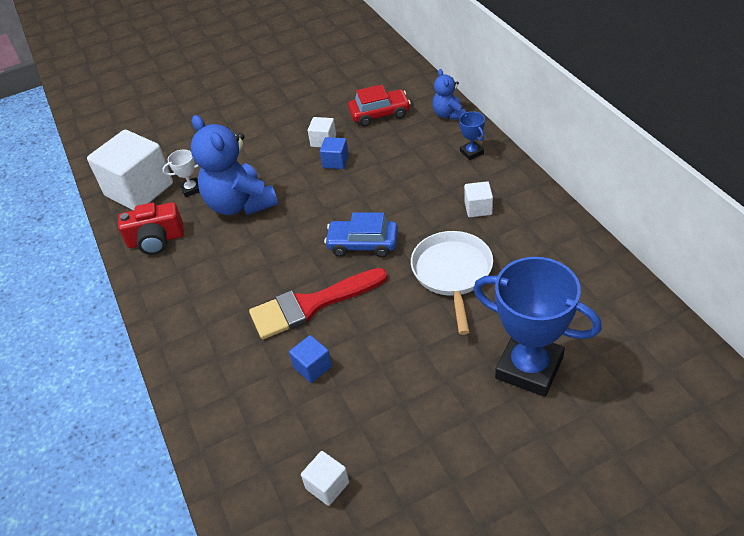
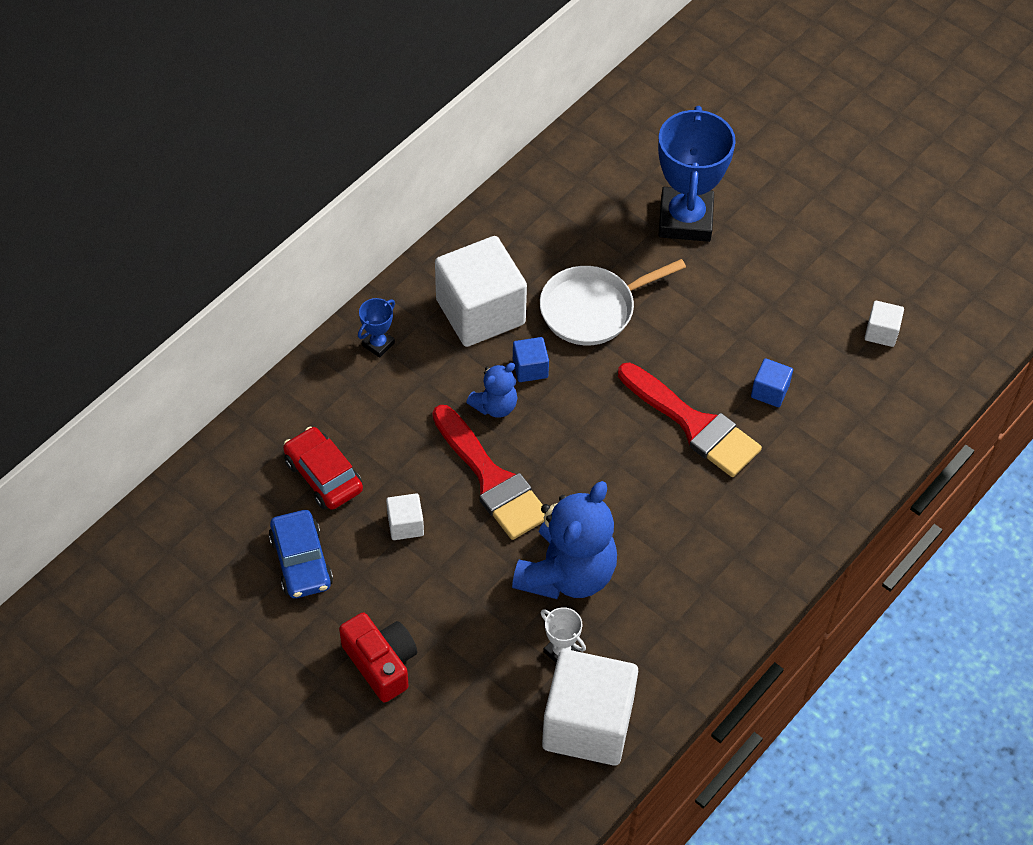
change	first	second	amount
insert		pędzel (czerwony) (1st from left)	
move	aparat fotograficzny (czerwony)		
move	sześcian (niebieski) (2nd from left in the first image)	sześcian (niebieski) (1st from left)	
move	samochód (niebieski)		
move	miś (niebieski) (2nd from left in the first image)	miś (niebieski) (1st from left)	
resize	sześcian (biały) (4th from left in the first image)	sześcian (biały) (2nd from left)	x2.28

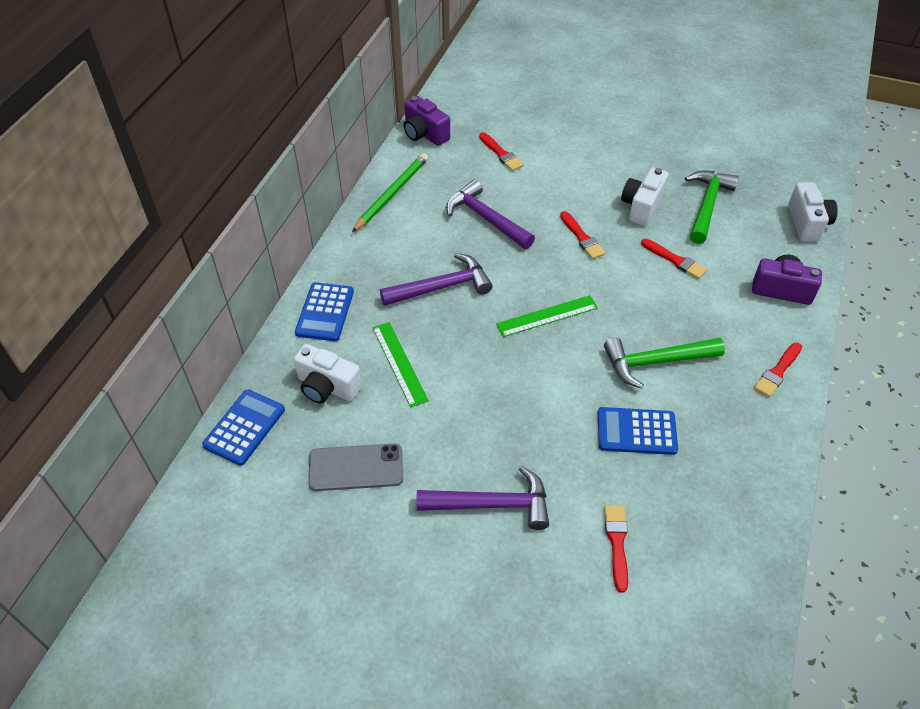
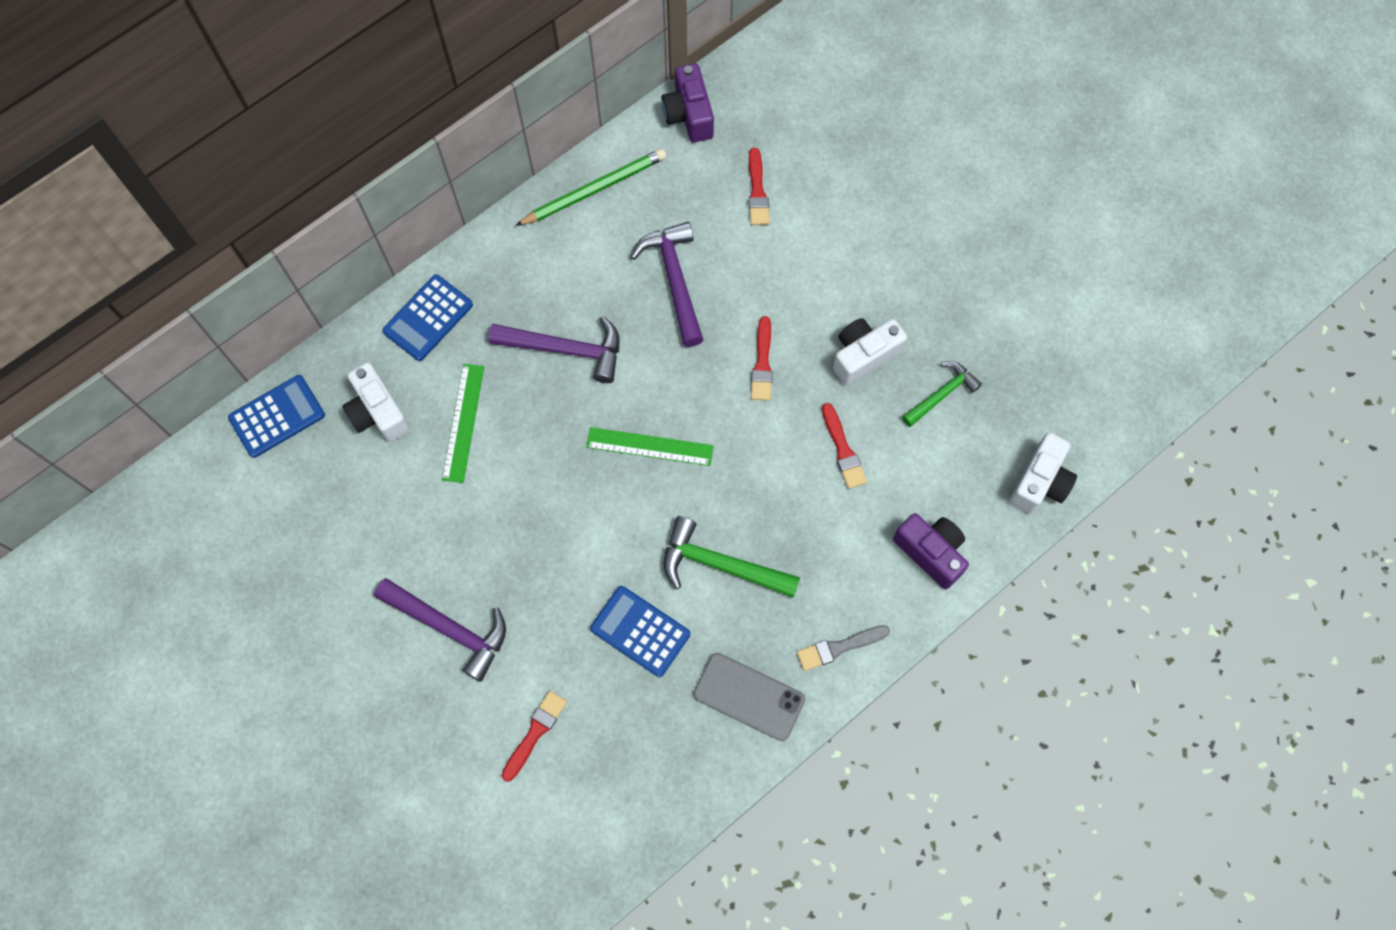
change	first	second	amount
move	telefon (szary)		
recolor	pędzel (czerwony) (5th from left)	pędzel (szary)	
resize	młotek (zielony) (2nd from left)		x0.65

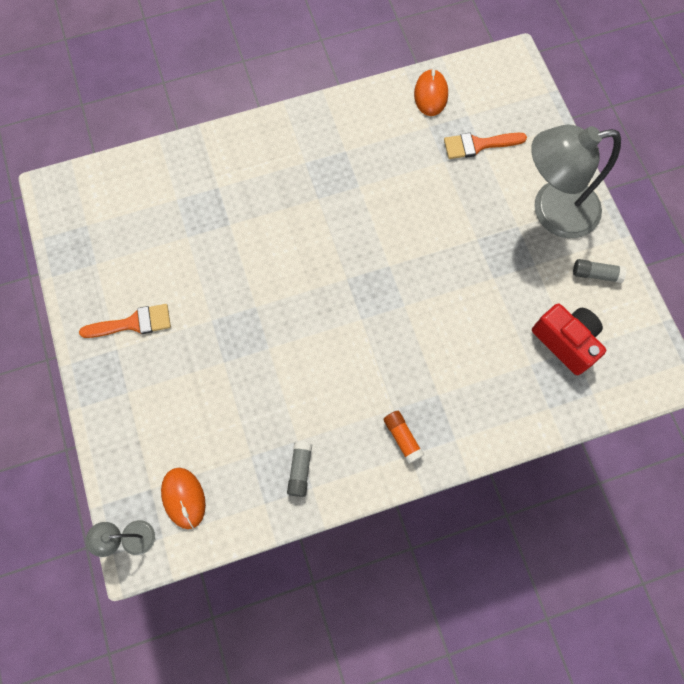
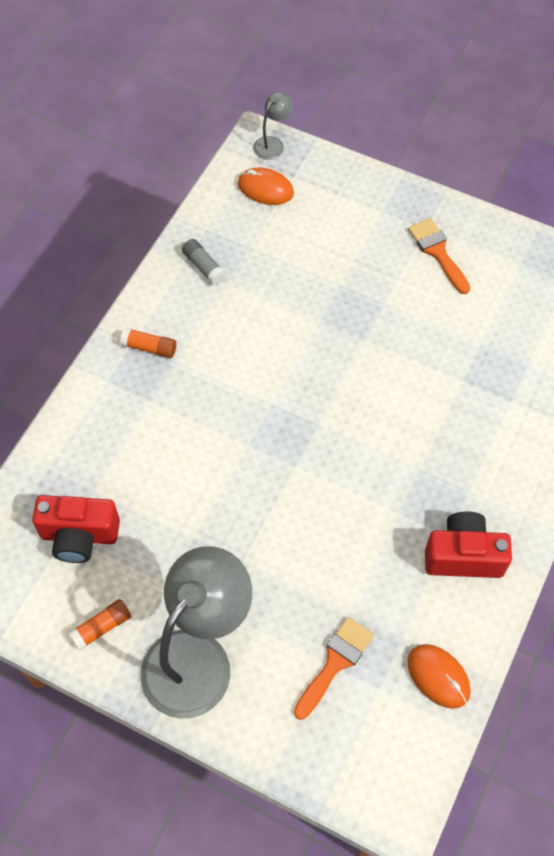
change	first	second	amount
insert		aparat fotograficzny (czerwony) (2nd from left)	
recolor	klej w sztyfcie (szary) (2nd from left)	klej w sztyfcie (pomarańczowy) (1st from left)	
rotate	pędzel (pomarańczowy) (1st from left in the first image)	pędzel (pomarańczowy) (2nd from left)	120 degrees clockwise

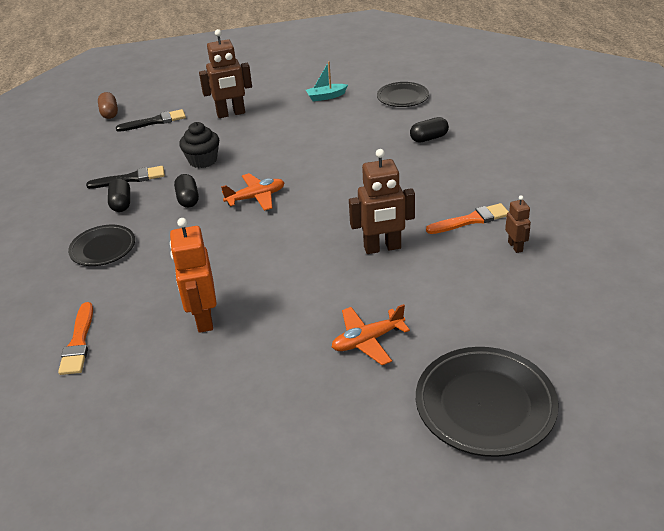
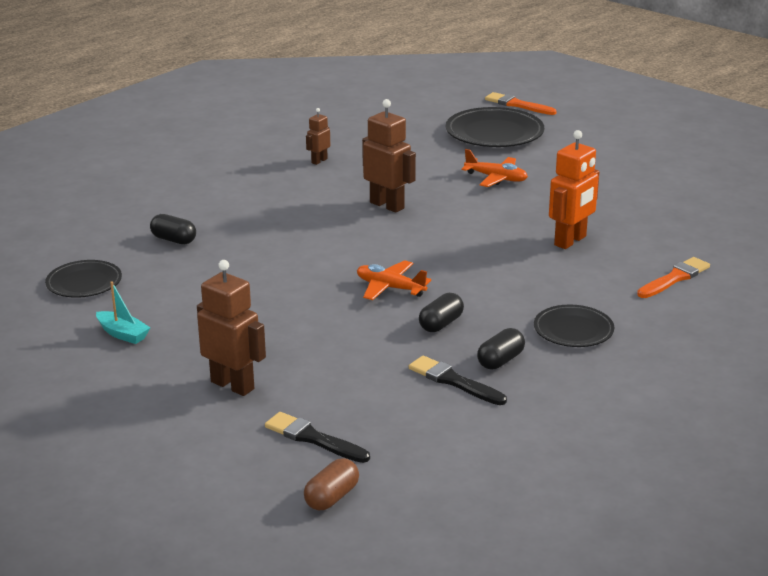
change	first	second	amount
delete	muffinka (czarny)		
move	pędzel (pomarańczowy) (2nd from left in the first image)	pędzel (pomarańczowy) (1st from left)	

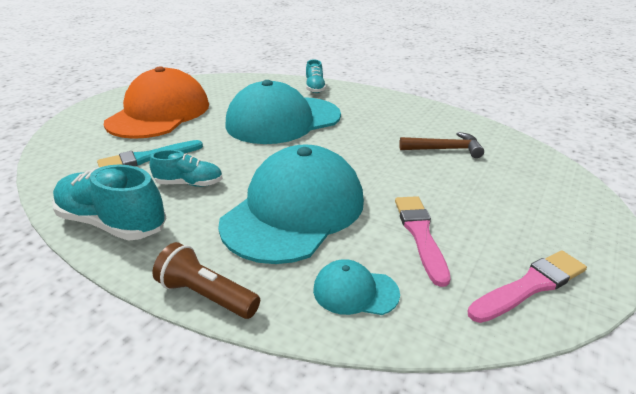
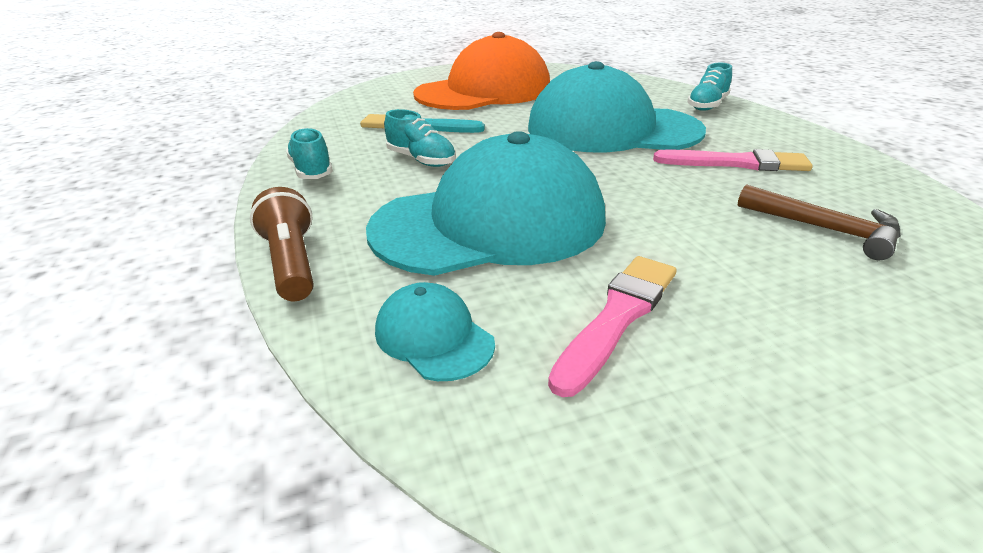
change	first	second	amount
move	pędzel (różowy) (2nd from left)		
resize	but (turkusowy) (1st from left)		x0.59

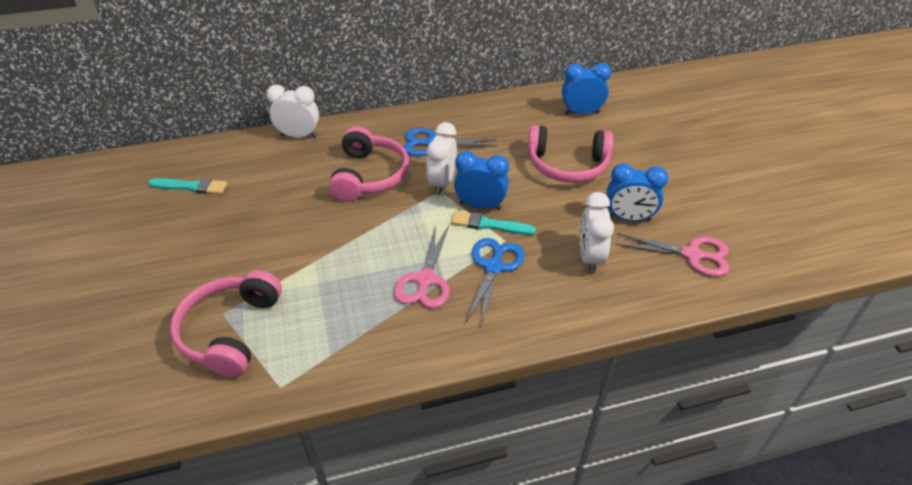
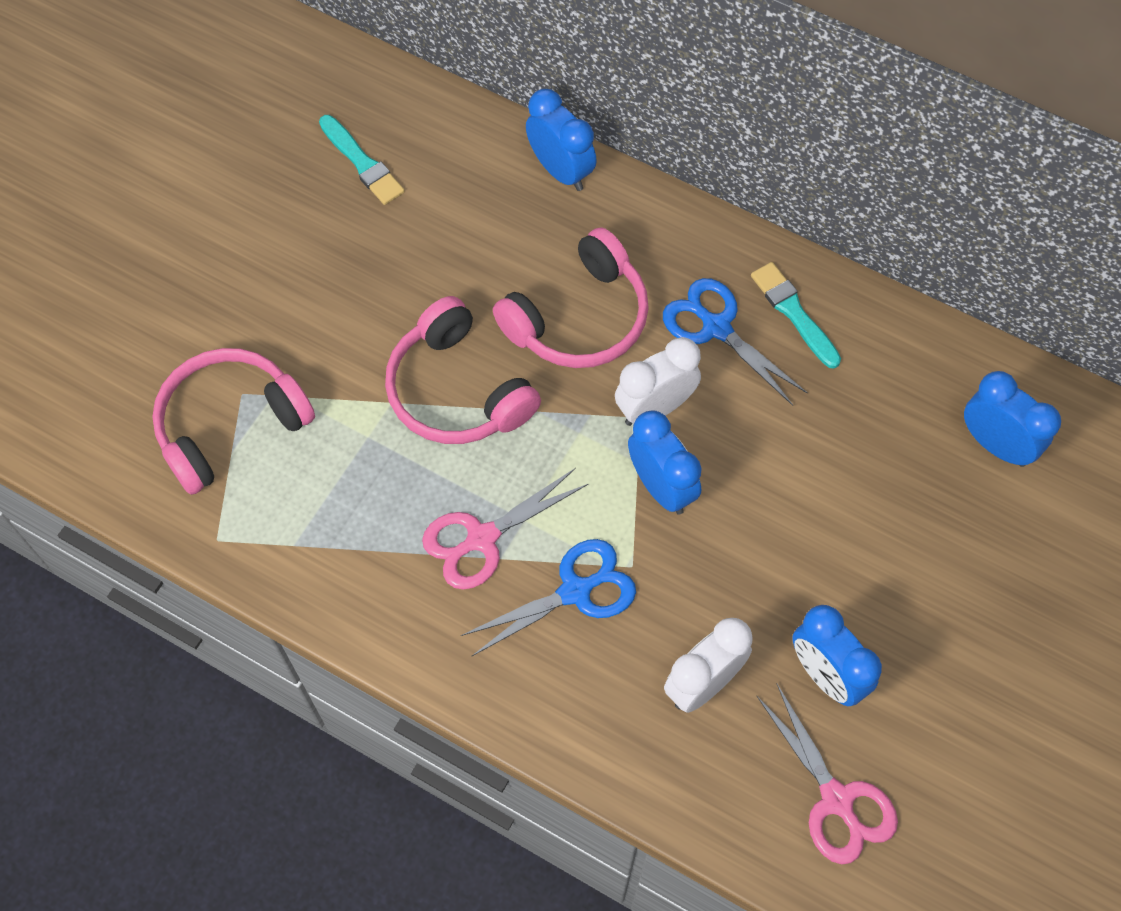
change	first	second	amount
move	pędzel (turkusowy) (2nd from left)		
move	słuchawki (różowy) (3rd from left in the first image)	słuchawki (różowy) (2nd from left)	
recolor	budzik (biały) (1st from left)	budzik (niebieski) (1st from left)	

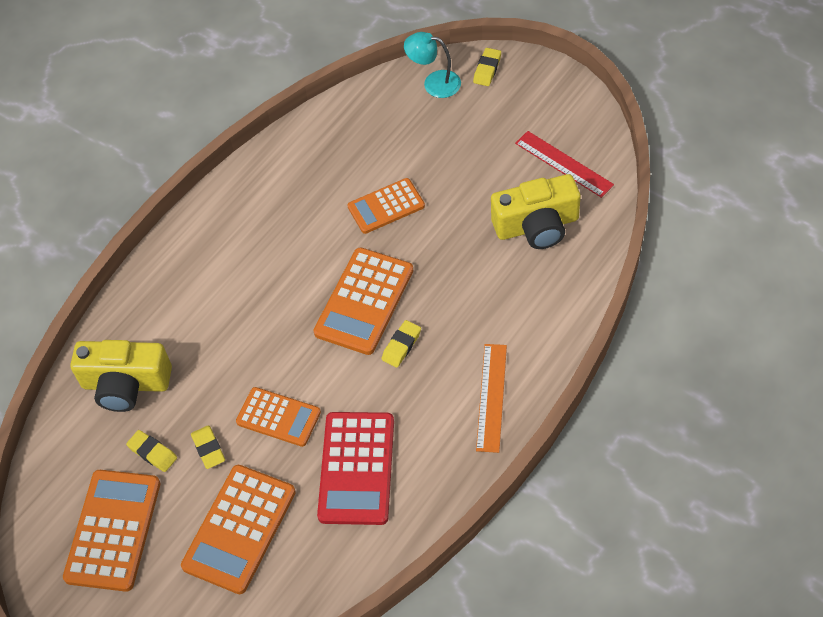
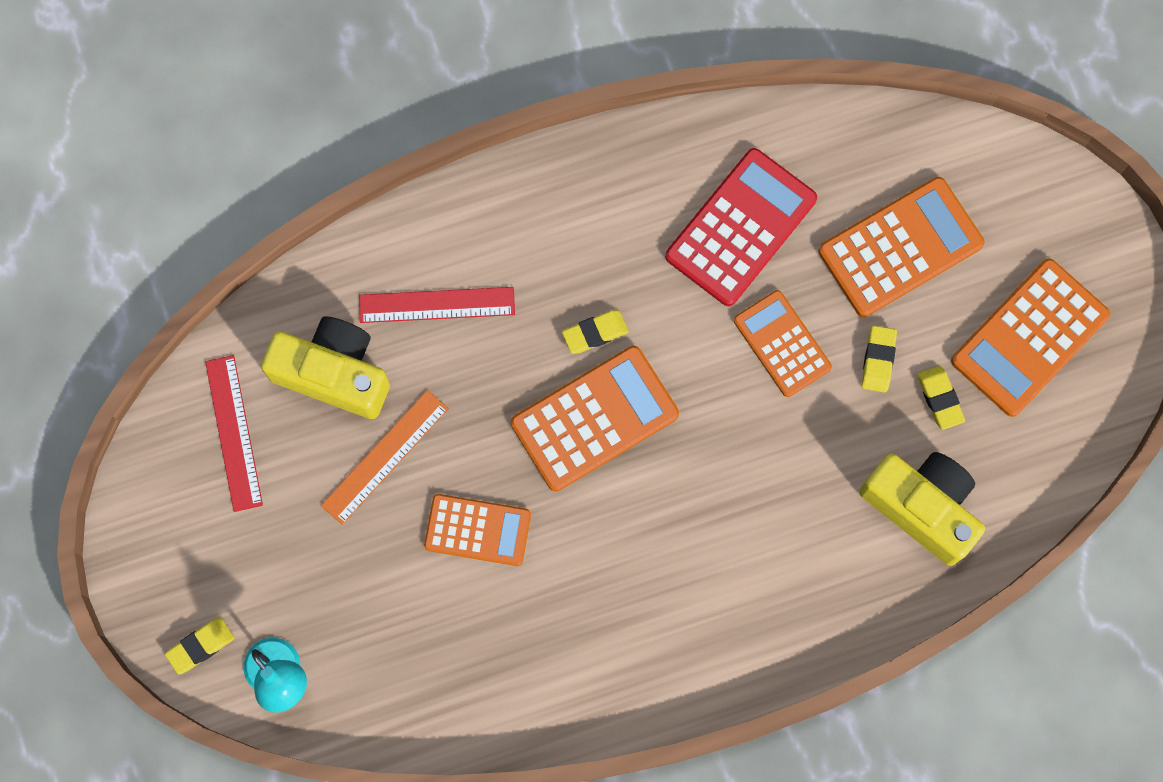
change	first	second	amount
insert		linijka (czerwony) (2nd from left)	
move	linijka (pomarańczowy)		

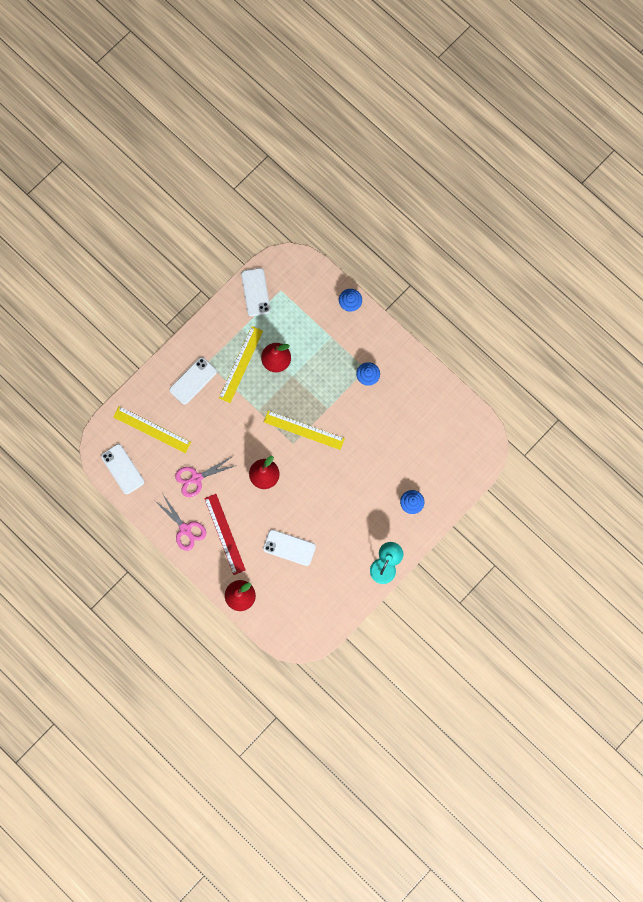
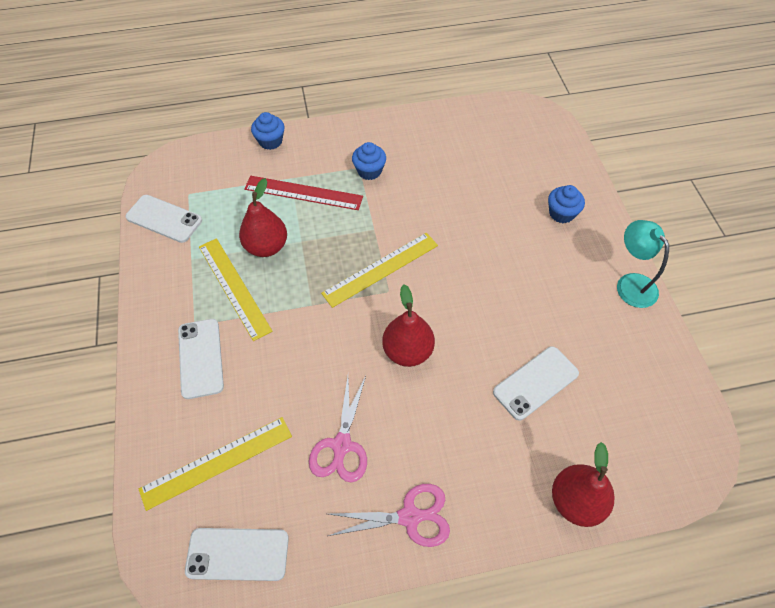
change	first	second	amount
move	linijka (czerwony)		

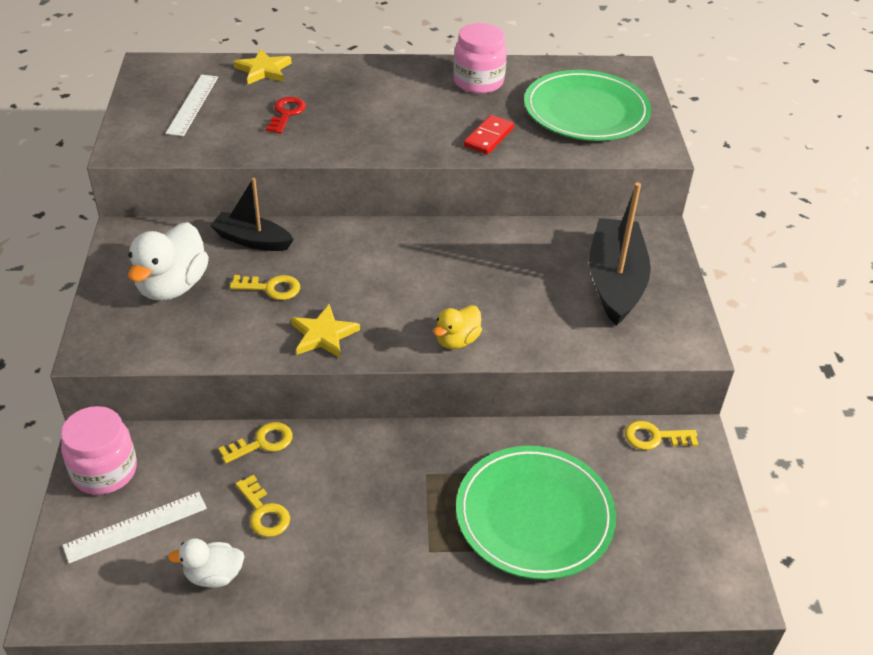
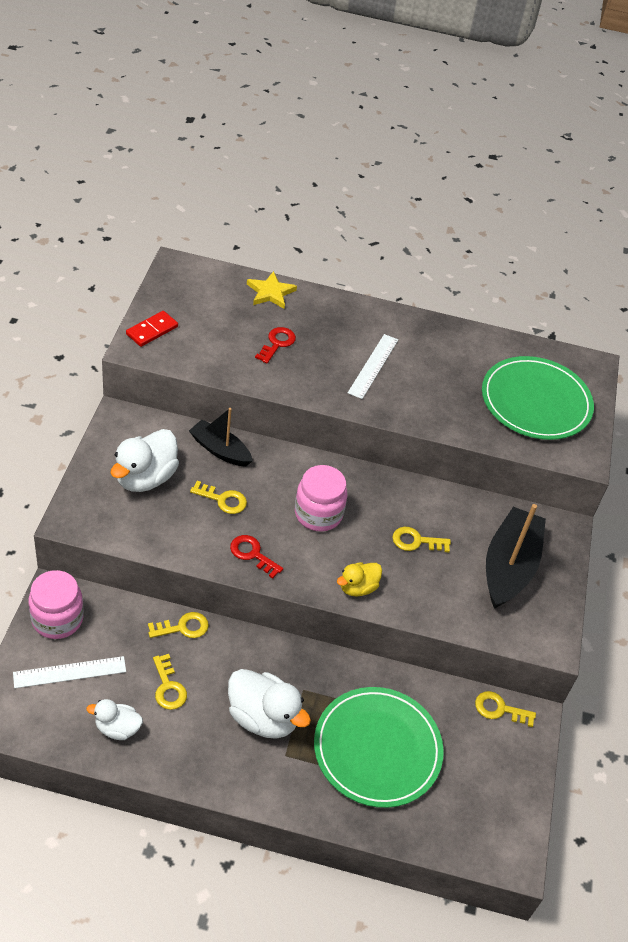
change	first	second	amount
insert		kaczka (biały) (3rd from left)	
insert		klucz (żółty) (4th from left)	
move	linijka (biały) (2nd from left)		
move	słoik (różowy) (2nd from left)		
move	kostka domina (czerwony)		
replace	gwiazda (żółty) (2nd from left)	klucz (czerwony) (1st from left)	

